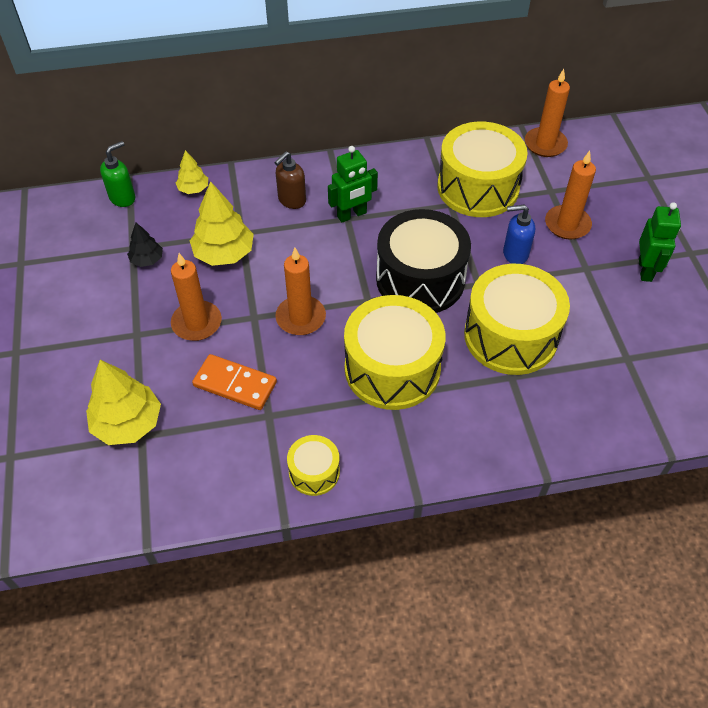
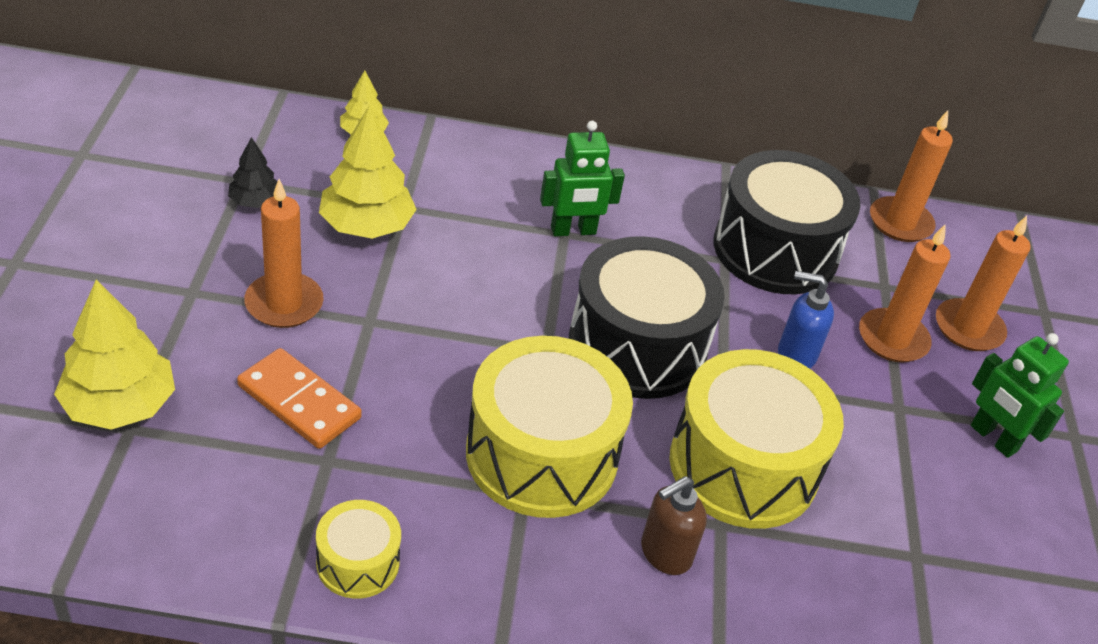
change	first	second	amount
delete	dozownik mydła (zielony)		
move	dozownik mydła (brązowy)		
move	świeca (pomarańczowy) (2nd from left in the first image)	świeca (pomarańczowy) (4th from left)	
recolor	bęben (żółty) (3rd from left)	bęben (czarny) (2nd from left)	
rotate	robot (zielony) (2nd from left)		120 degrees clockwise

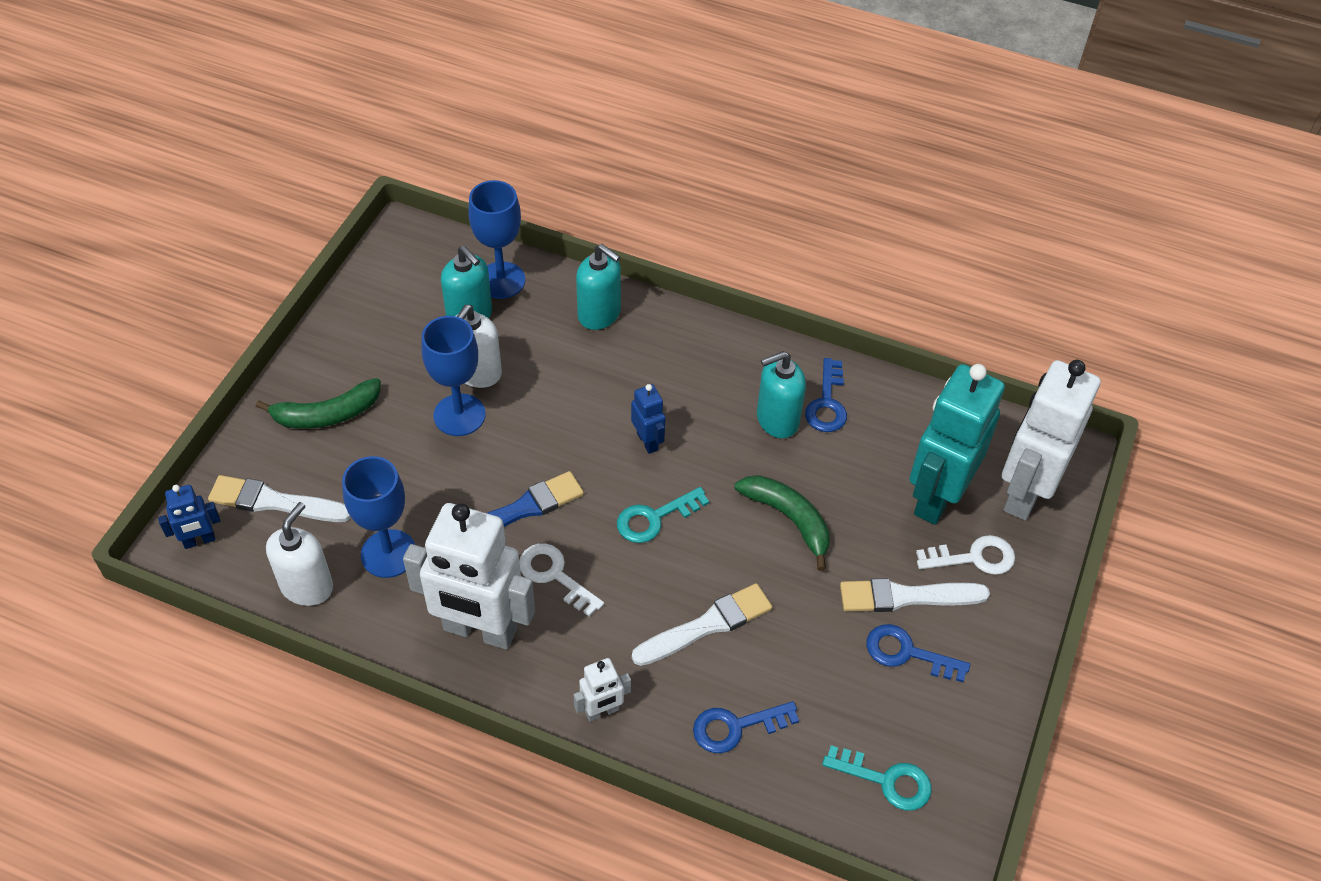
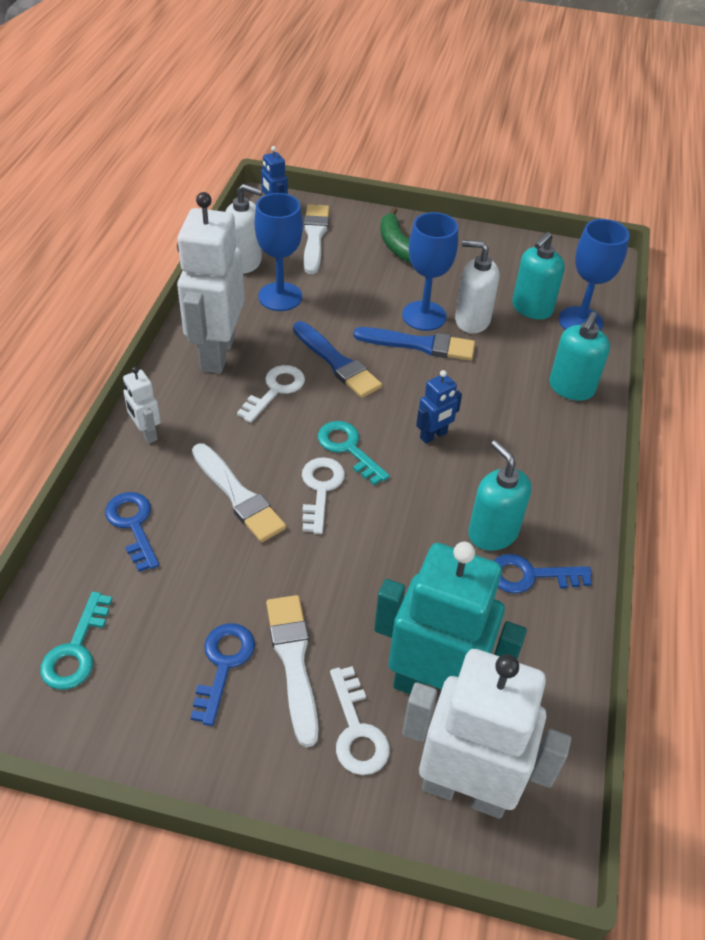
change	first	second	amount
delete	banan (zielony) (2nd from left)		
insert		klucz (biały) (2nd from left)	
insert		pędzel (niebieski) (2nd from left)	

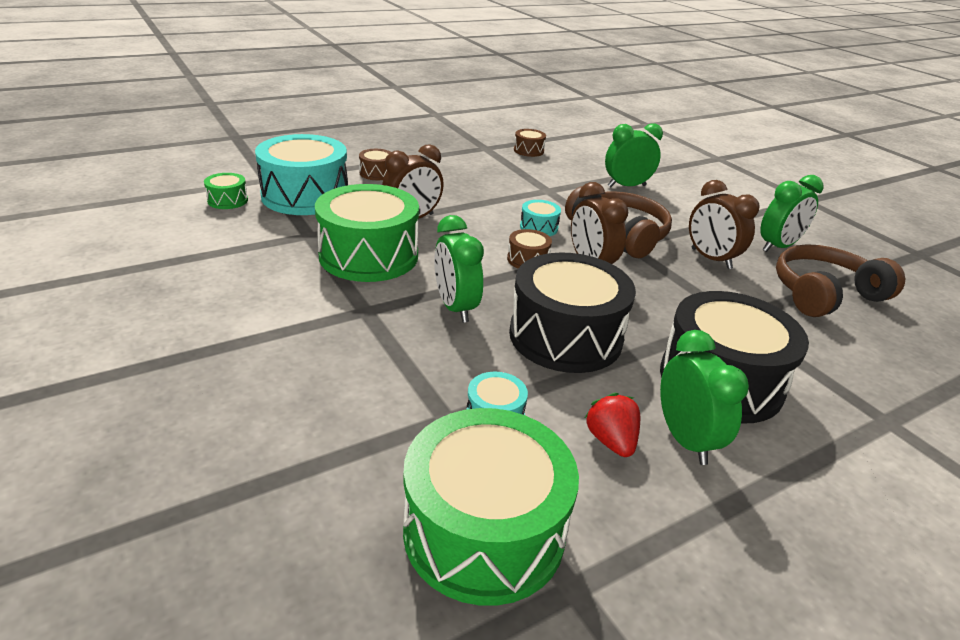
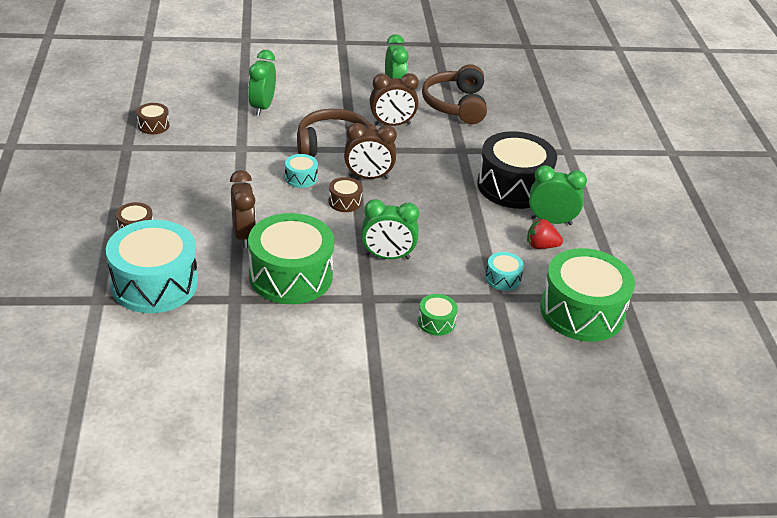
change	first	second	amount
delete	bęben (czarny) (1st from left)		
move	bęben (zielony) (1st from left in the first image)	bęben (zielony) (2nd from left)	

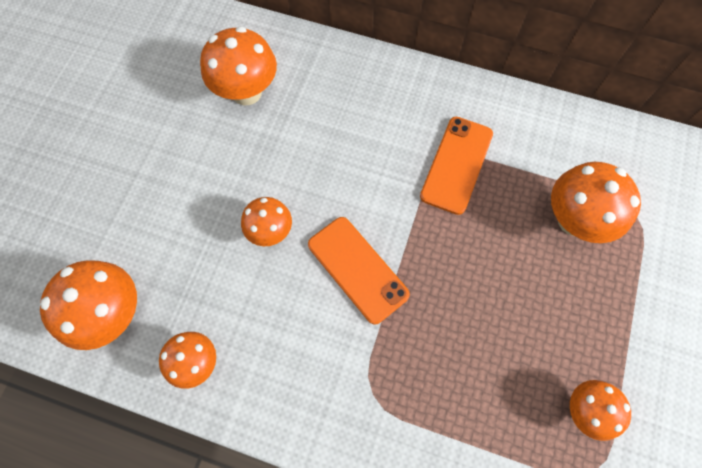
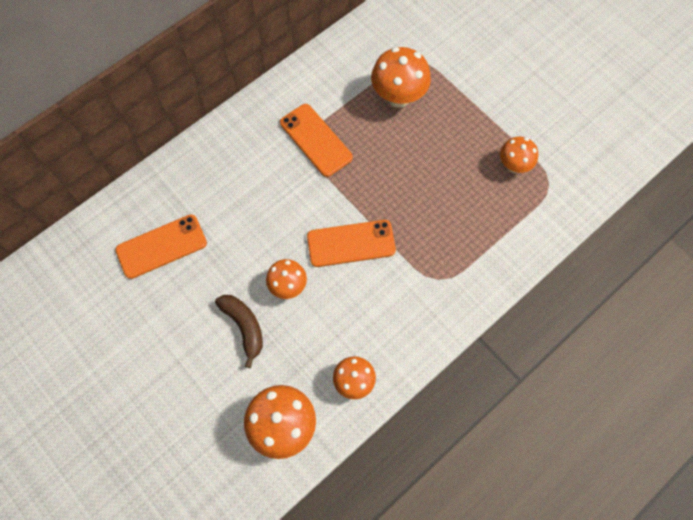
change	first	second	amount
insert		banan (brązowy)	
replace	grzyb (pomarańczowy) (3rd from left)	telefon (pomarańczowy) (1st from left)	

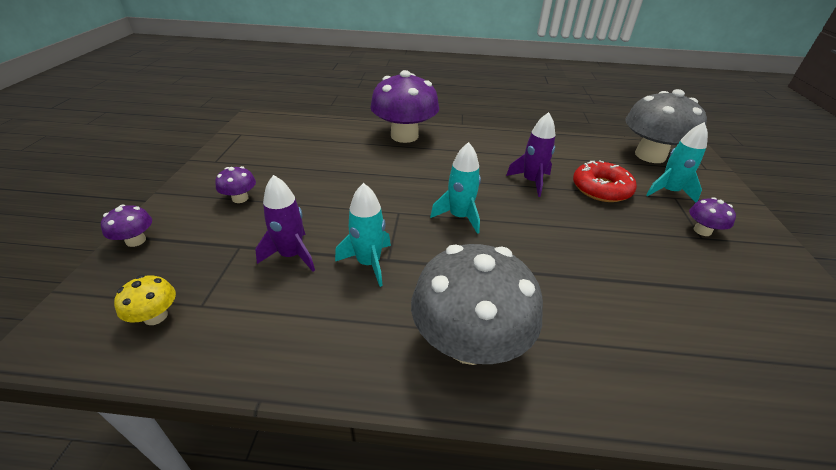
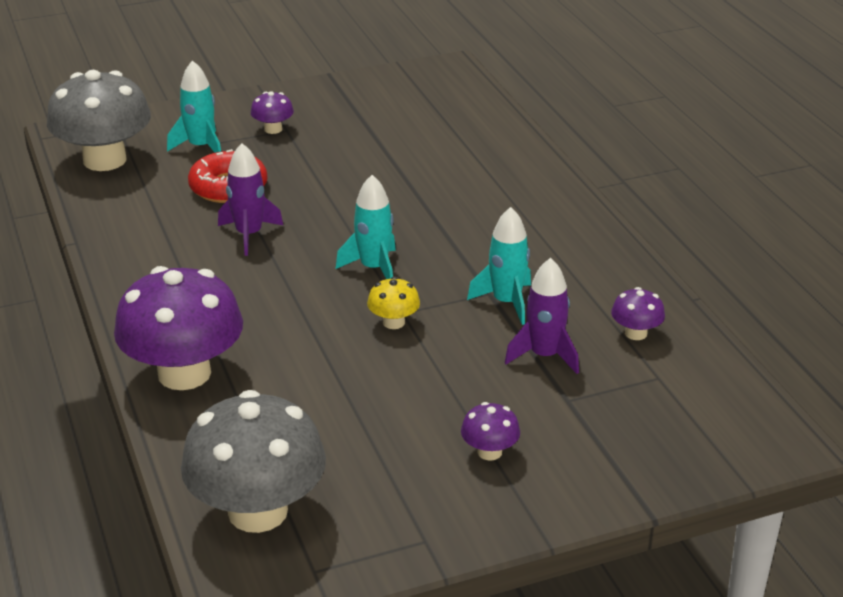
change	first	second	amount
move	grzyb (fioletowy) (1st from left in the first image)	grzyb (fioletowy) (4th from left)	
move	grzyb (żółty)		
move	grzyb (szary) (1st from left in the first image)	grzyb (szary) (2nd from left)	

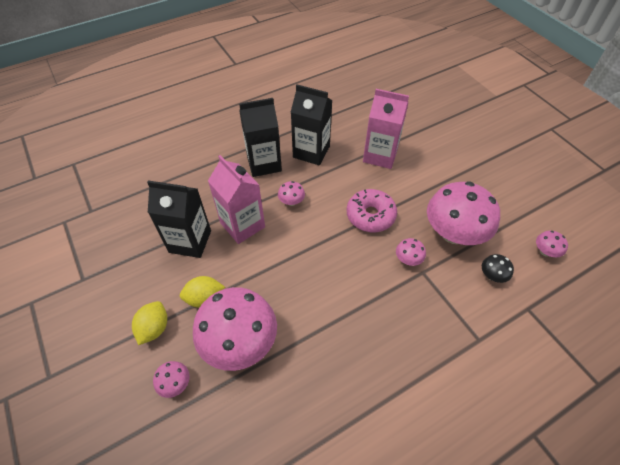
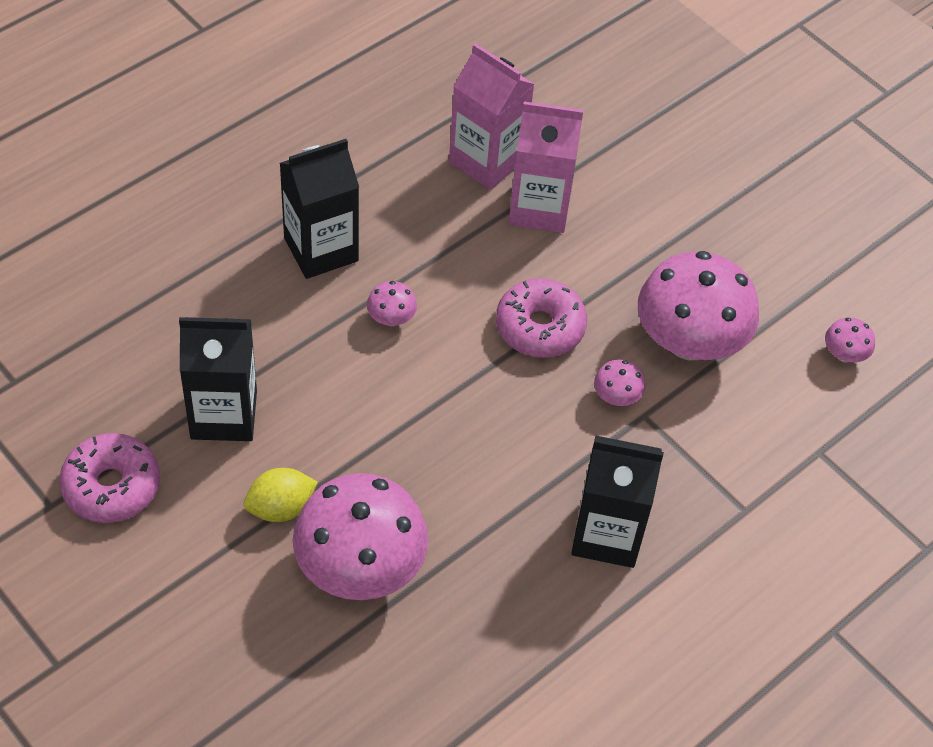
change	first	second	amount
delete	cytryna (żółty) (1st from left)		
delete	grzyb (różowy) (1st from left)		
delete	grzyb (czarny)		
insert		donut (różowy) (1st from left)	
move	karton mleka (różowy) (1st from left)		
move	karton mleka (czarny) (3rd from left)		

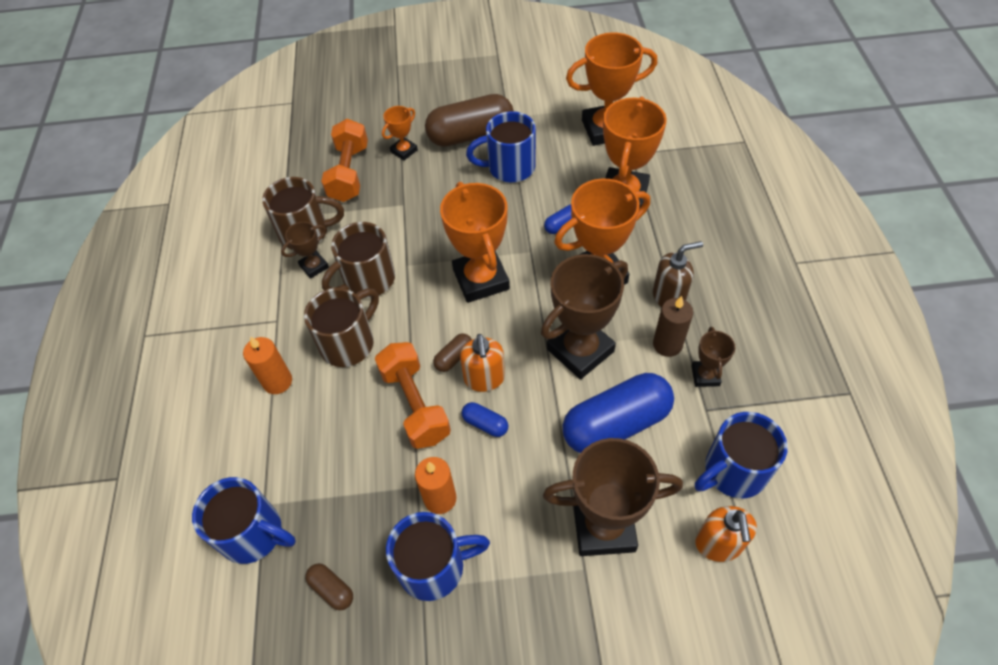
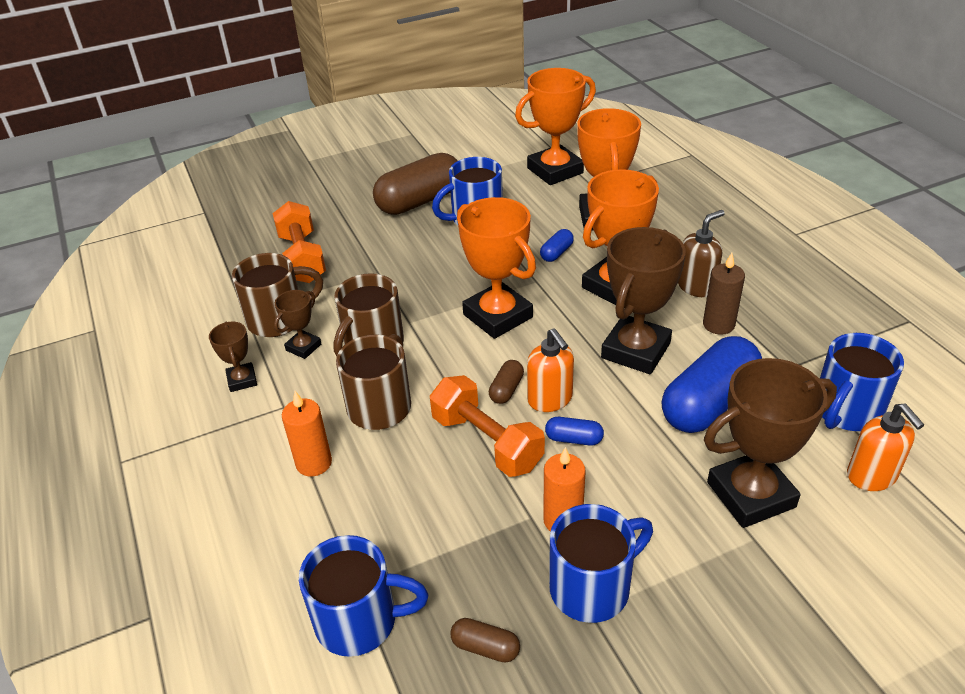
change	first	second	amount
delete	puchar (pomarańczowy) (1st from left)		
move	puchar (brązowy) (4th from left in the first image)	puchar (brązowy) (1st from left)	

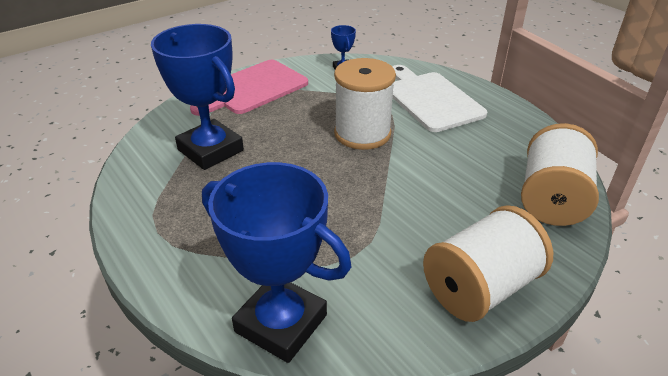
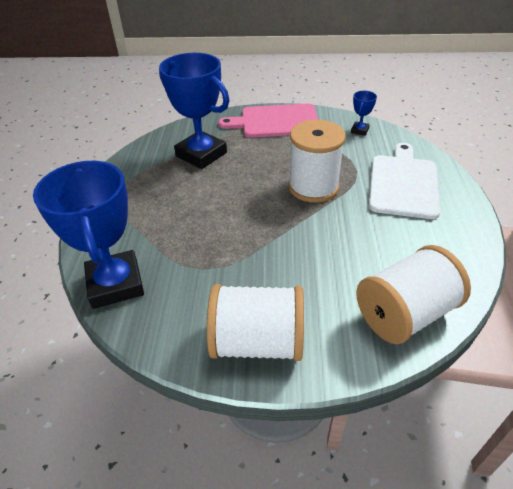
change	first	second	amount
rotate	puchar (niebieski) (1st from left in the first image)	puchar (niebieski) (2nd from left)	45 degrees counterclockwise

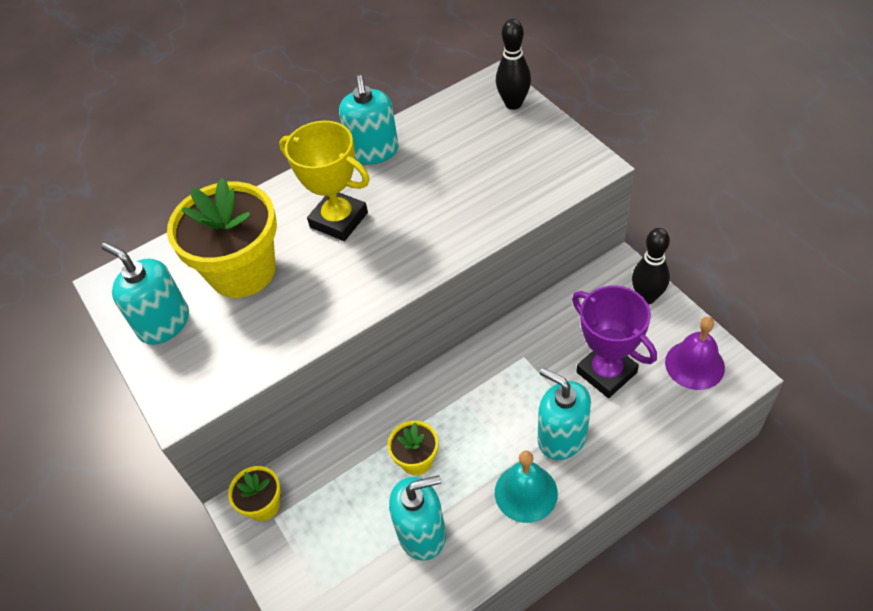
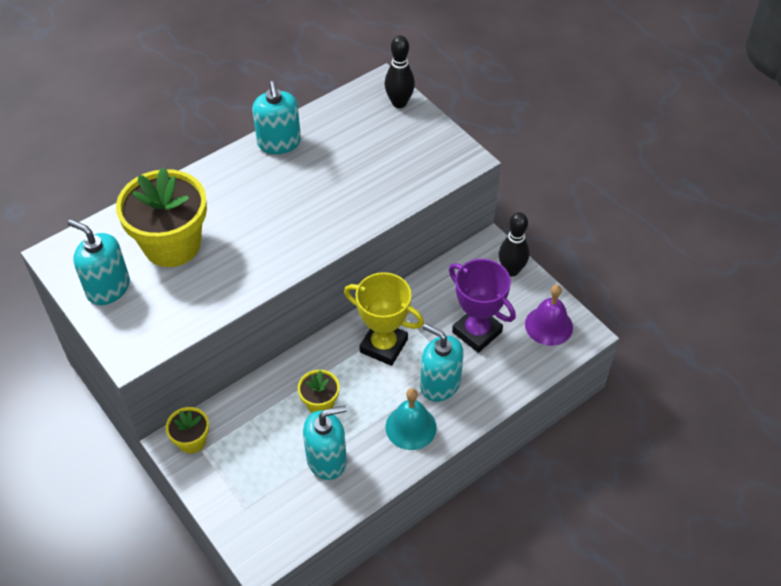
change	first	second	amount
move	puchar (żółty)		

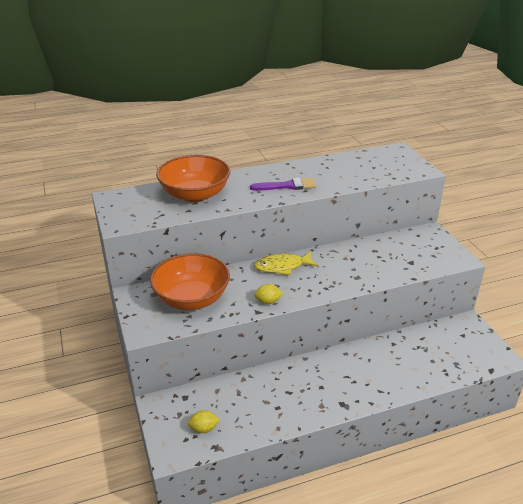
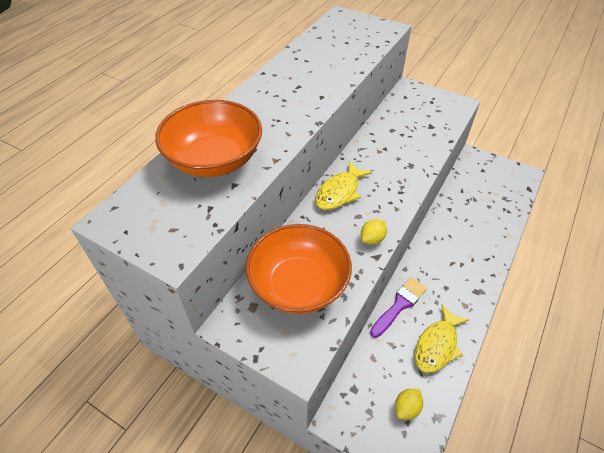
change	first	second	amount
insert		ryba (żółty) (2nd from left)	
move	pędzel (fioletowy)		

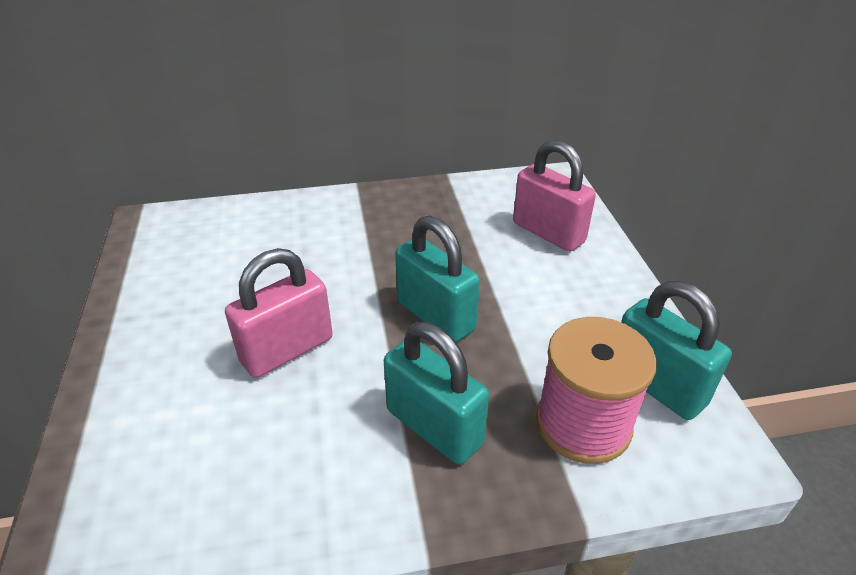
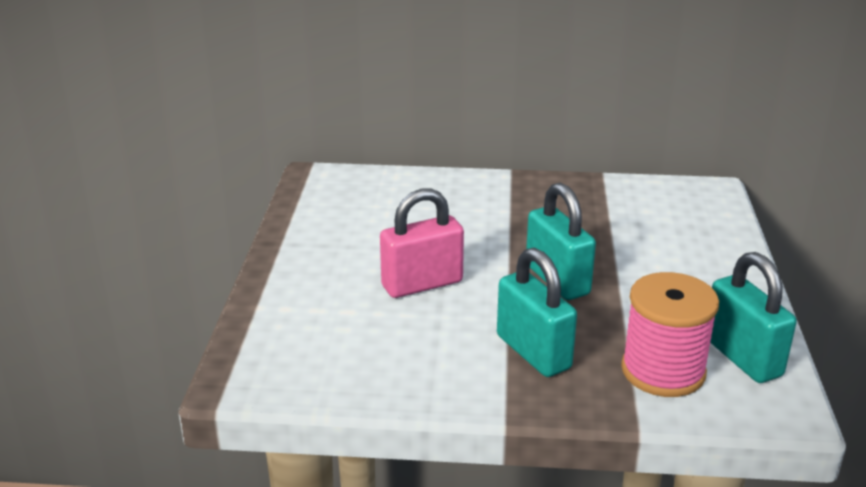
change	first	second	amount
delete	kłódka (różowy) (2nd from left)		

